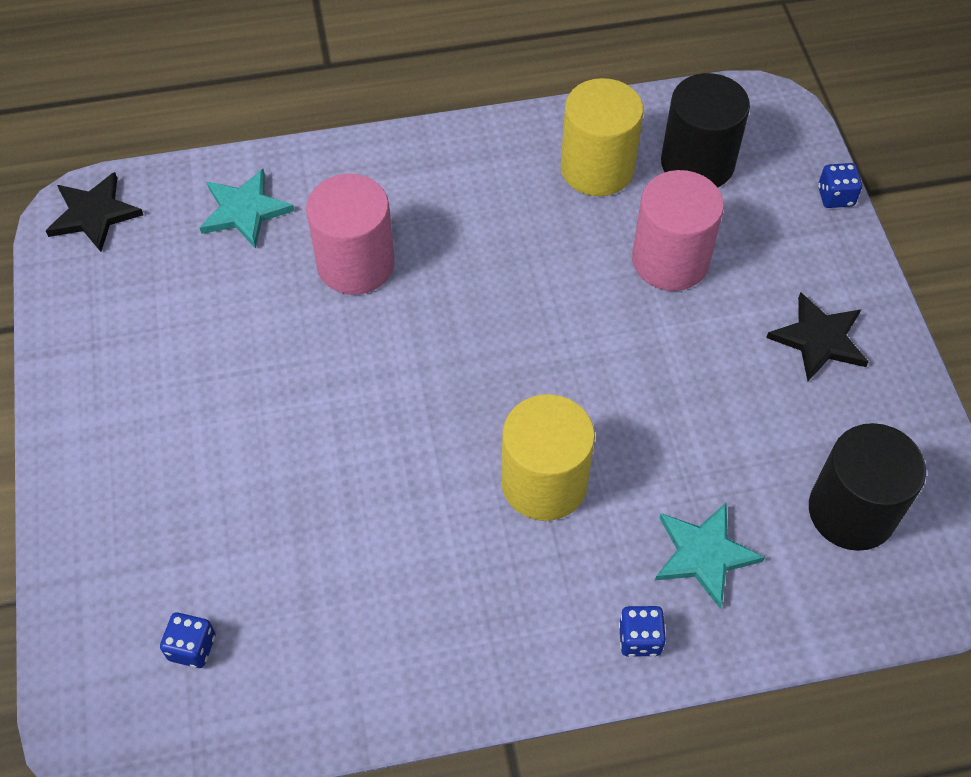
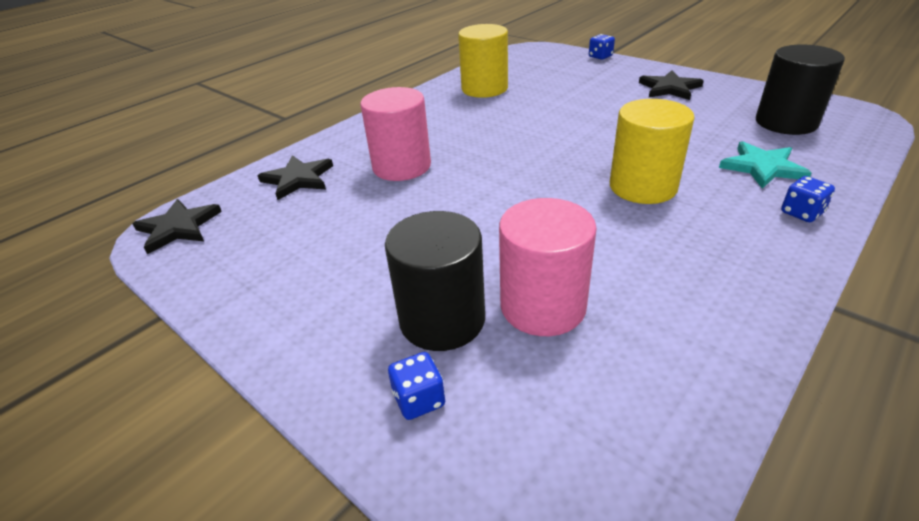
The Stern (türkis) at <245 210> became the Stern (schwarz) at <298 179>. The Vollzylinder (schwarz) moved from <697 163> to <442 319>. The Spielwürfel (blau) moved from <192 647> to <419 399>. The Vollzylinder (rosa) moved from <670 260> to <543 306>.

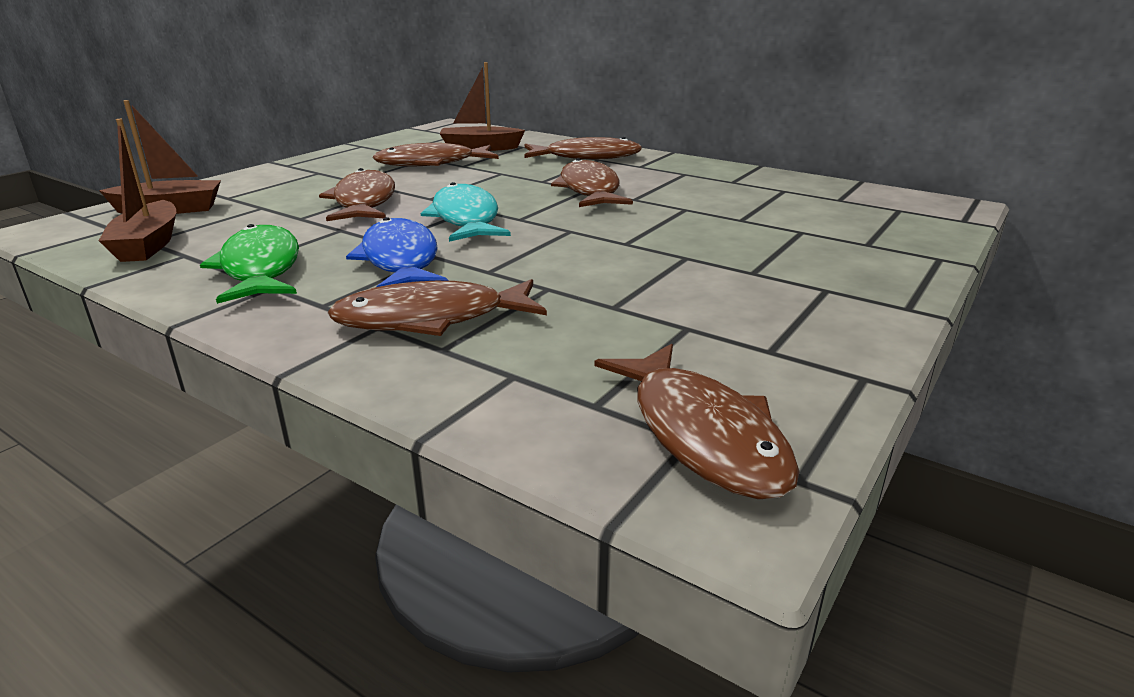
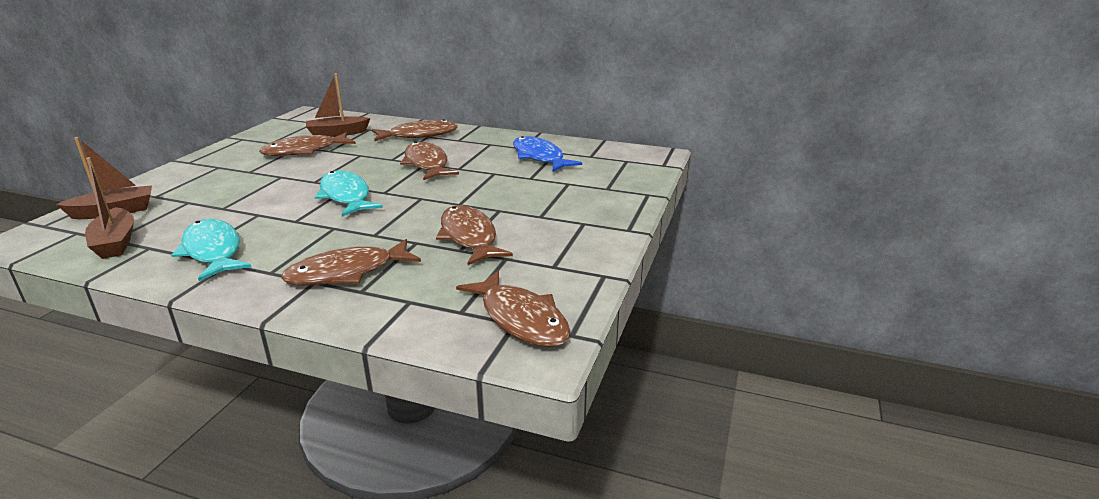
The Fisch (grün) at <260 268> became the Fisch (türkis) at <213 251>. The Fisch (braun) moved from <364 202> to <469 237>. The Fisch (blau) moved from <400 260> to <539 157>.

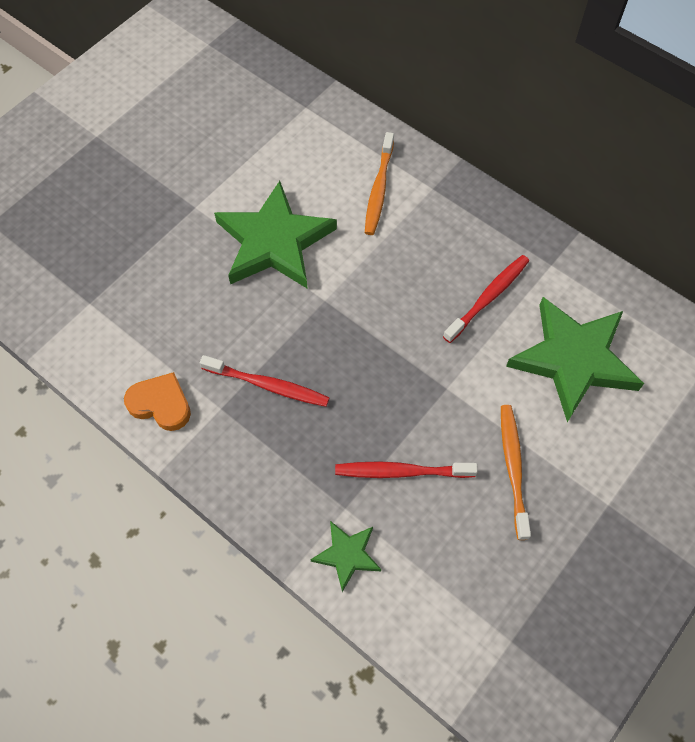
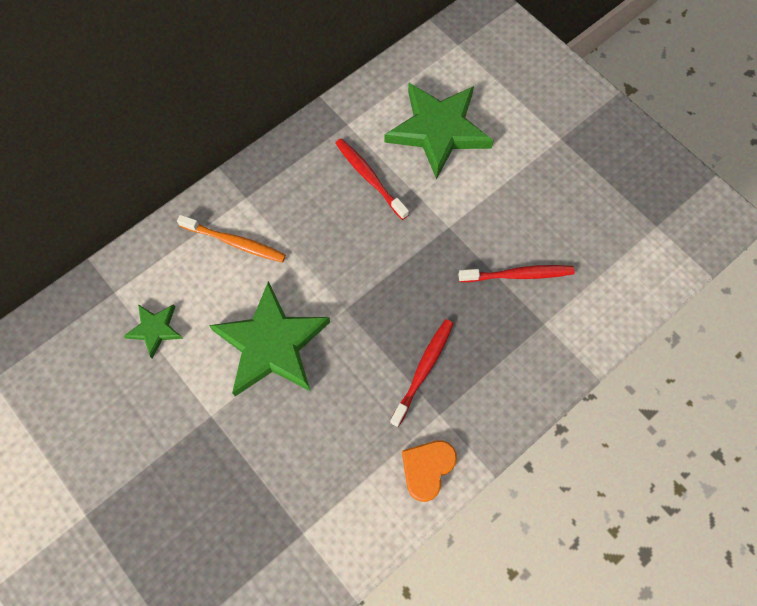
The Stern (grün) moved from <347 555> to <155 329>. The Zahnbürste (rot) at <402 471> turned 105 degrees counterclockwise. The Zahnbürste (orange) at <513 469> disappeared.

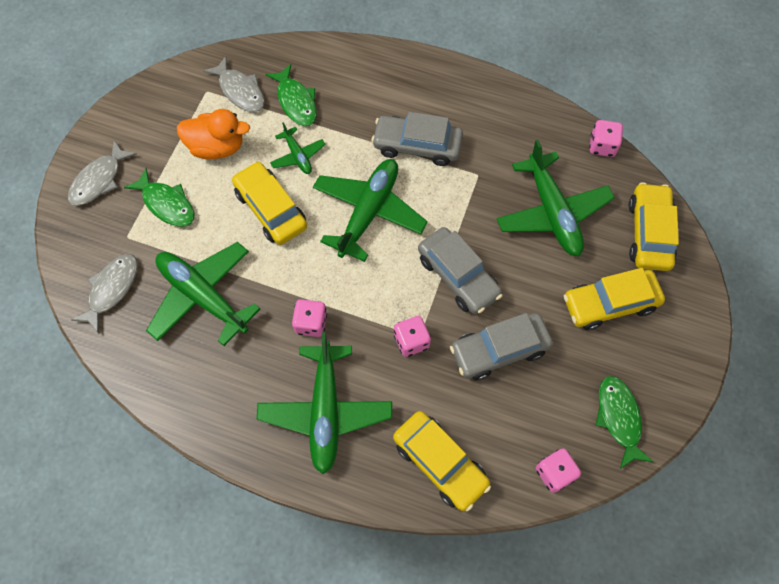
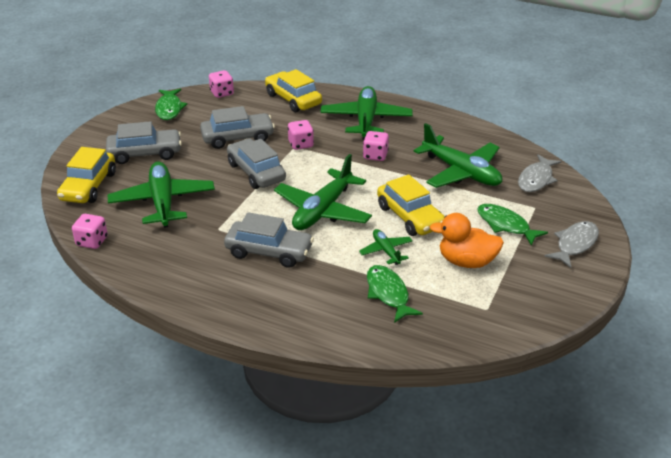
The Auto (gelb) at <609 304> became the Auto (grau) at <145 153>. The Fisch (grau) at <240 91> disappeared.

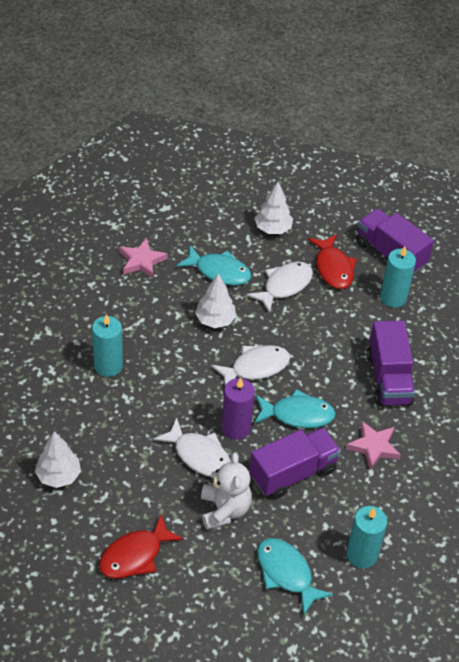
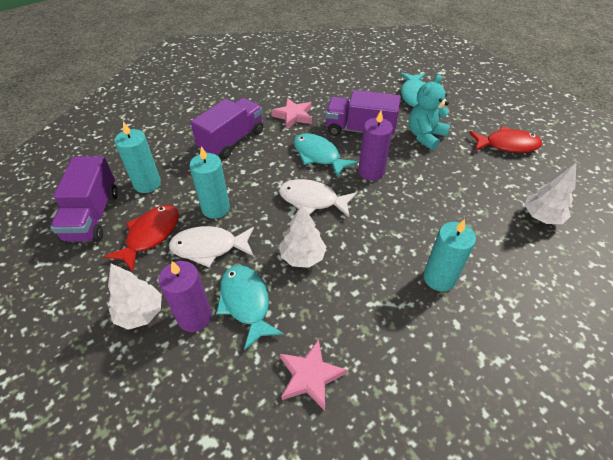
The Kerze (lila) at <194 317> appeared. The Kerze (türkis) moved from <362 555> to <216 208>. The Teddybär (weiß) at <224 510> became the Teddybär (türkis) at <425 136>. The Fisch (weiß) at <199 455> disappeared.

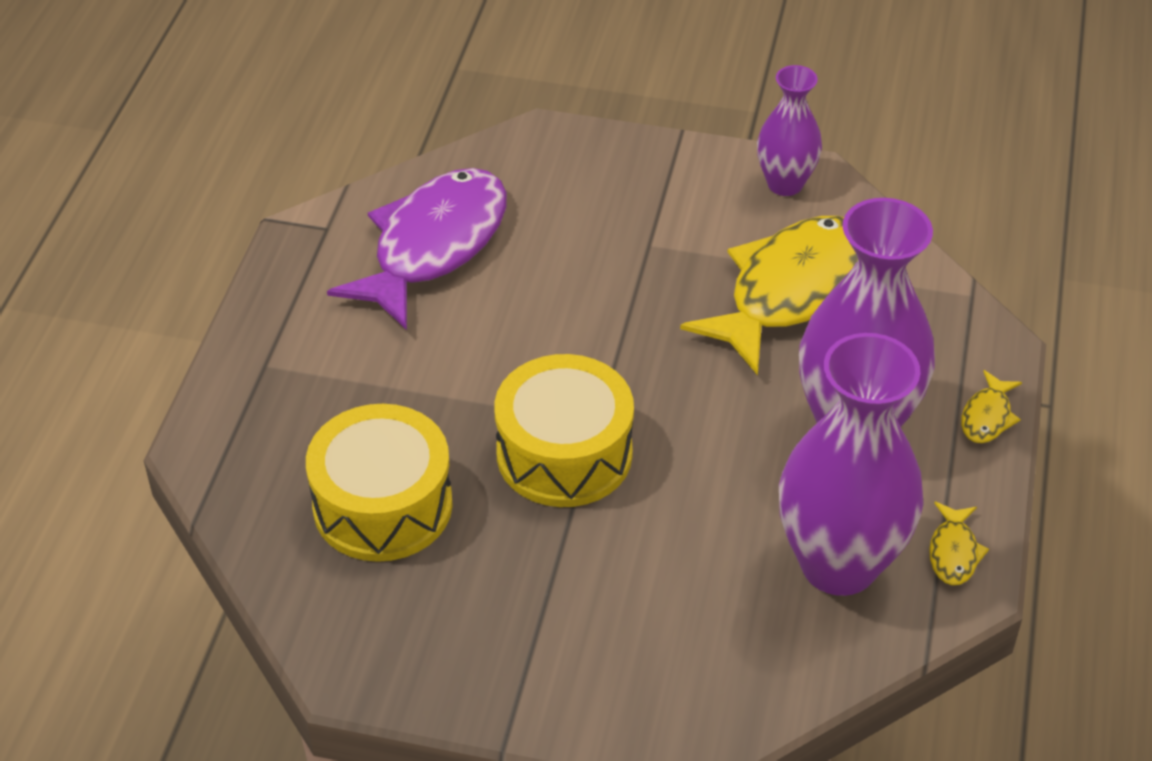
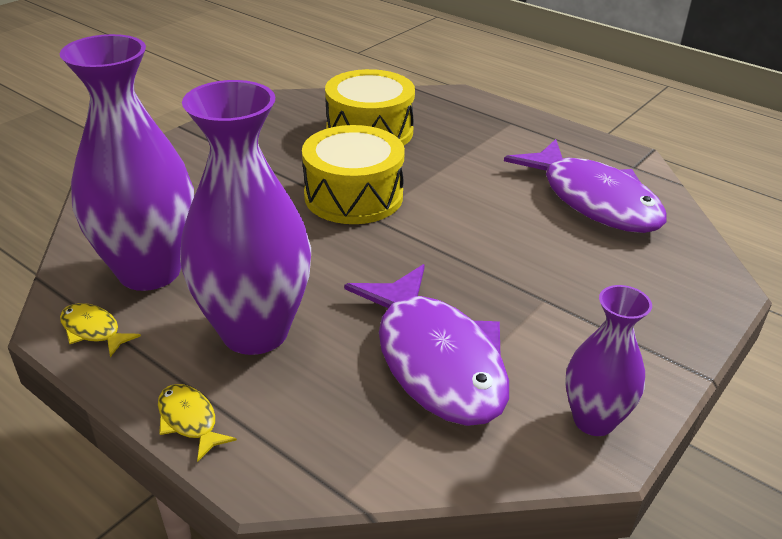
The Fisch (gelb) at <791 291> became the Fisch (lila) at <435 360>.

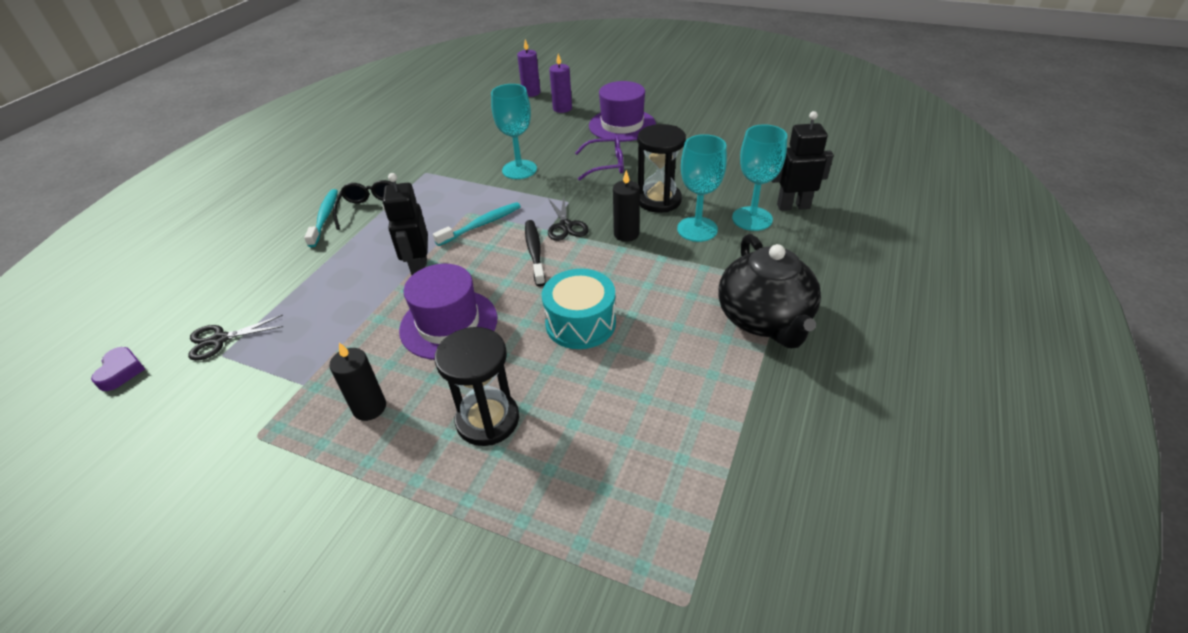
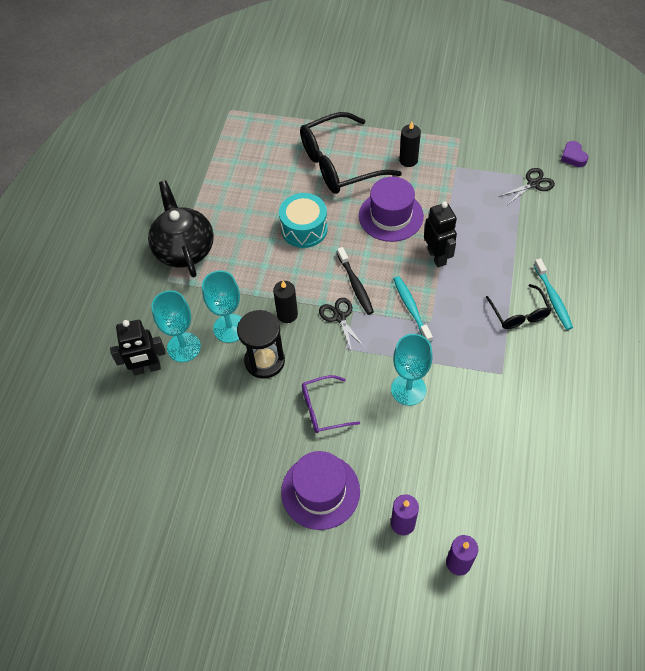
The Sanduhr (schwarz) at <487 420> was replaced by the Brille (schwarz) at <340 164>. The Zahnbürste (türkis) at <481 225> turned 120 degrees clockwise.

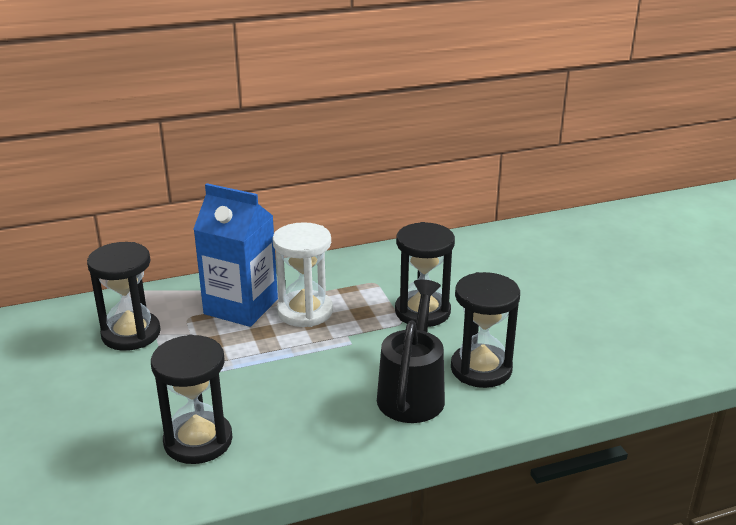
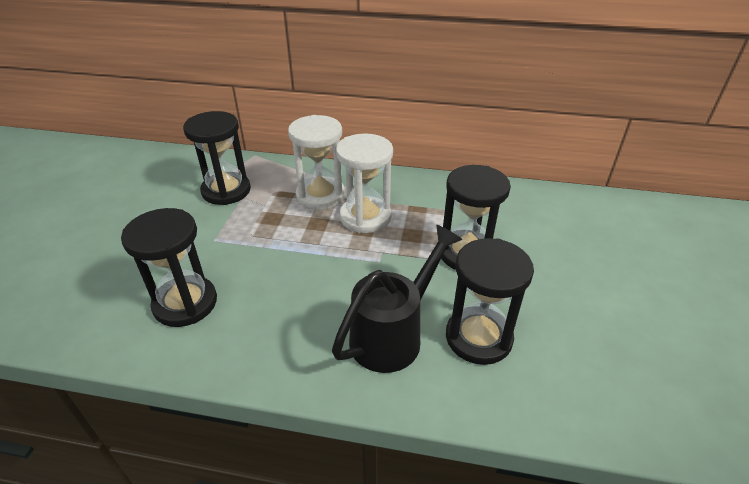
The Getränkekarton (blau) at <241 306> was replaced by the Sanduhr (weiß) at <320 195>.

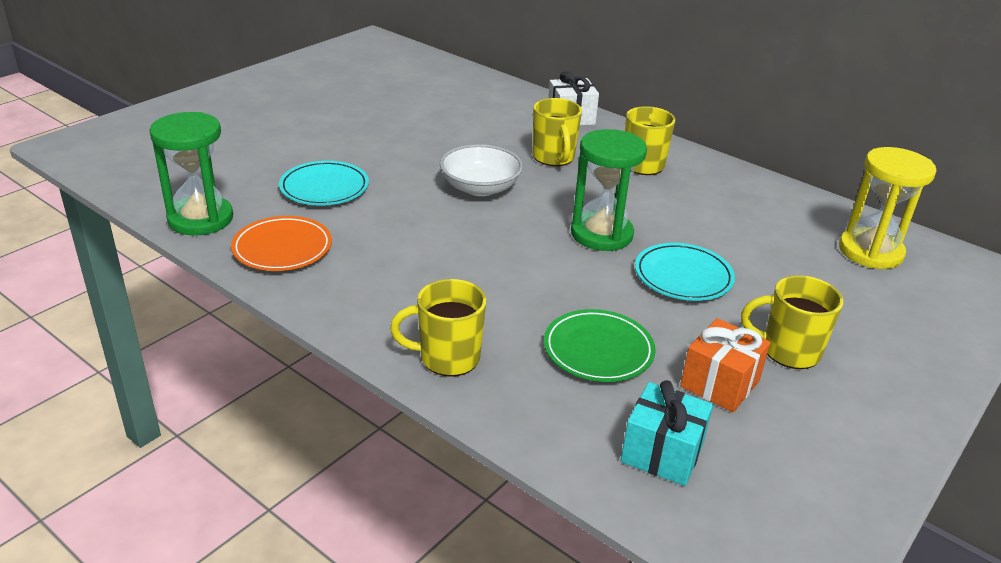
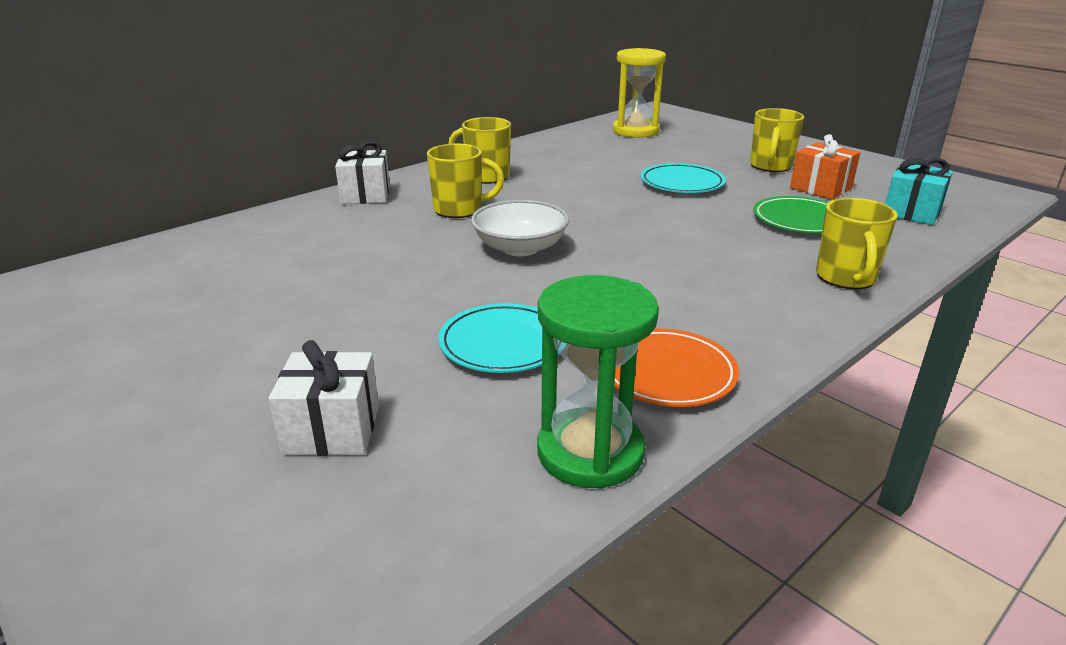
The Geschenk (weiß) at <332 430> appeared. The Sanduhr (grün) at <601 234> disappeared.

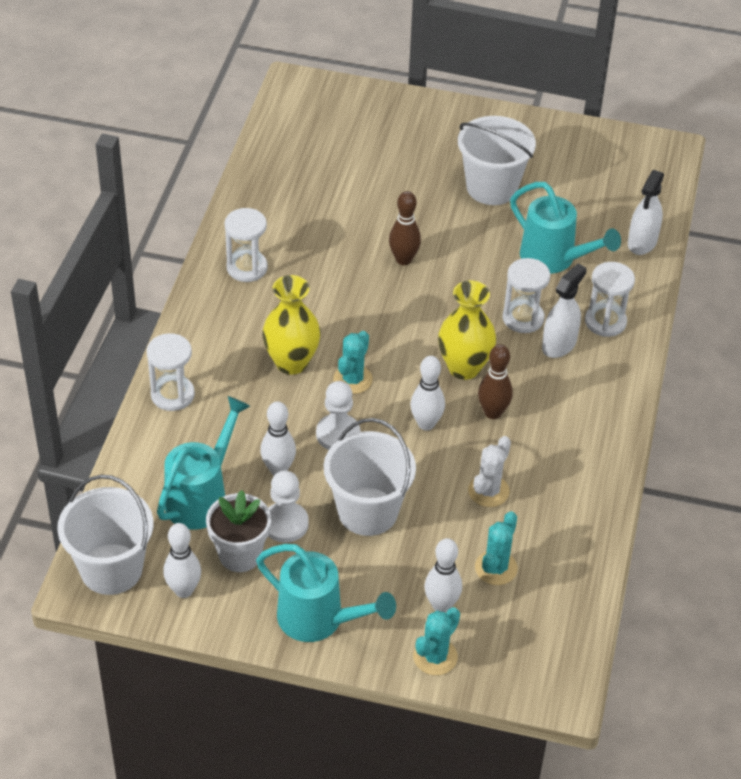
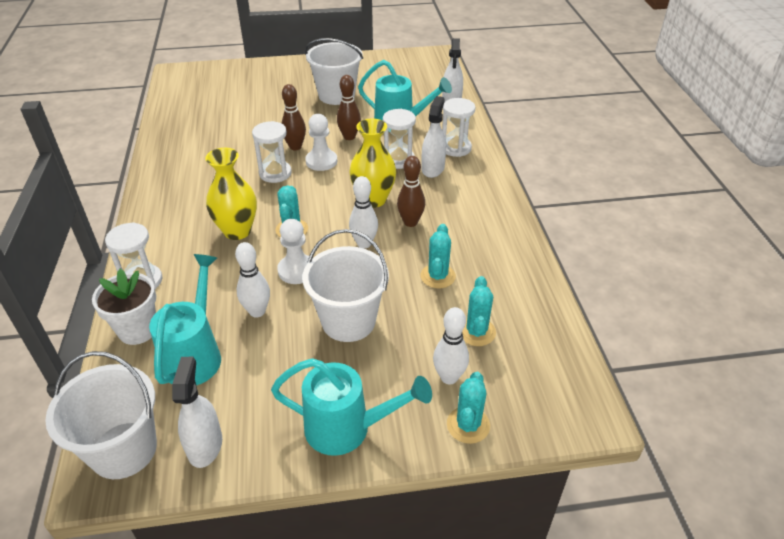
The Blumentopf (weiß) moved from <240 555> to <138 330>. The Bowlingkegel (weiß) at <184 590> was replaced by the Sprühflasche (weiß) at <205 445>. The Sanduhr (weiß) moved from <247 268> to <275 173>. The Bauer (weiß) moved from <285 524> to <321 161>. The Bowlingkegel (braun) at <349 137> appeared. The Kaktus (weiß) at <488 491> became the Kaktus (türkis) at <438 276>.

